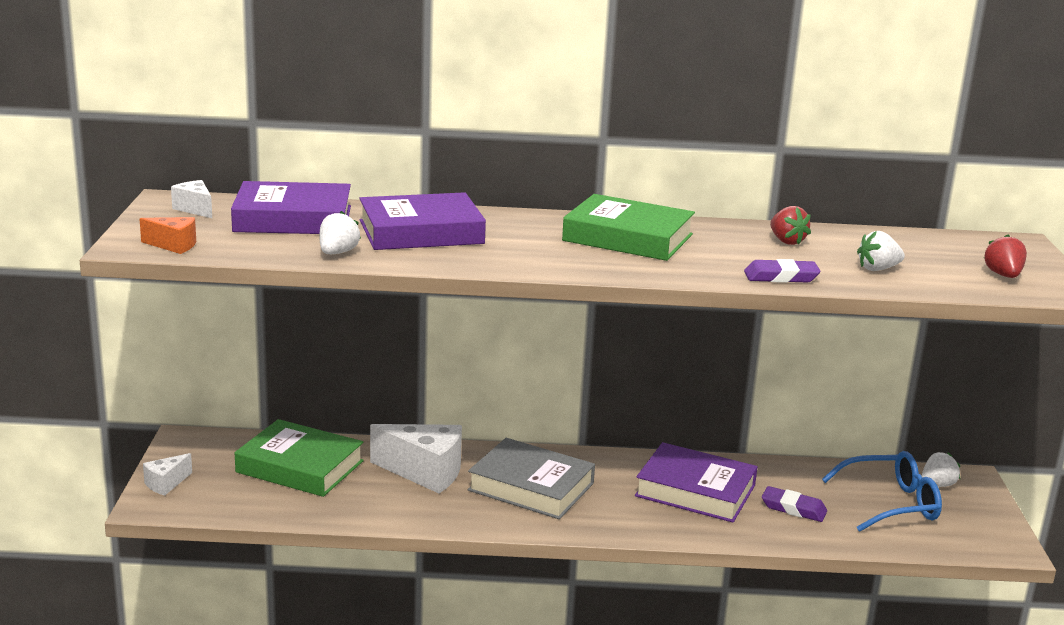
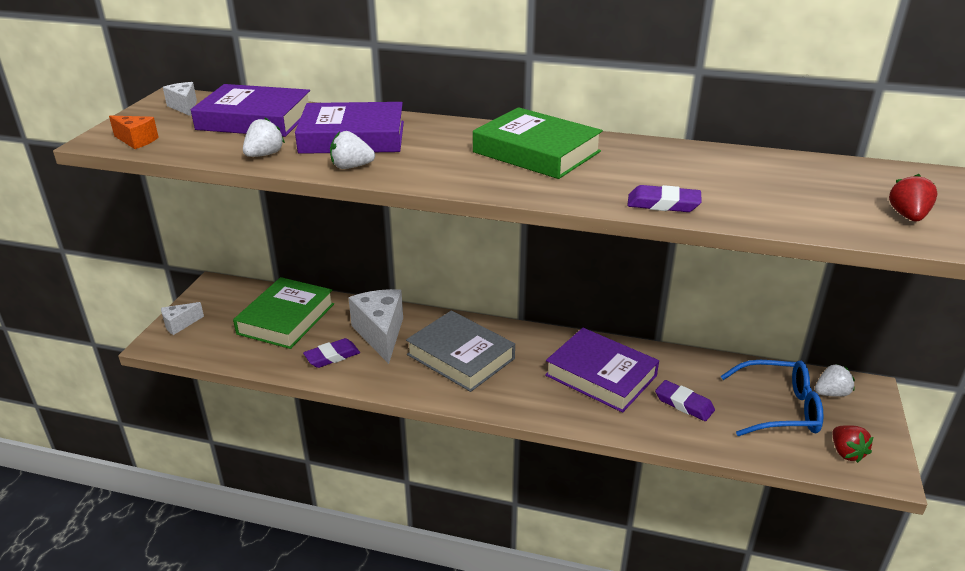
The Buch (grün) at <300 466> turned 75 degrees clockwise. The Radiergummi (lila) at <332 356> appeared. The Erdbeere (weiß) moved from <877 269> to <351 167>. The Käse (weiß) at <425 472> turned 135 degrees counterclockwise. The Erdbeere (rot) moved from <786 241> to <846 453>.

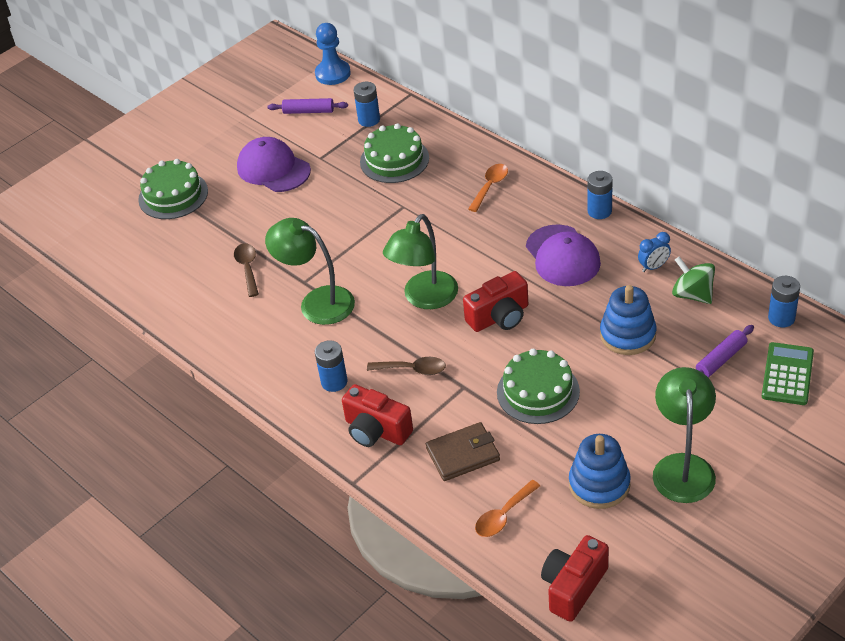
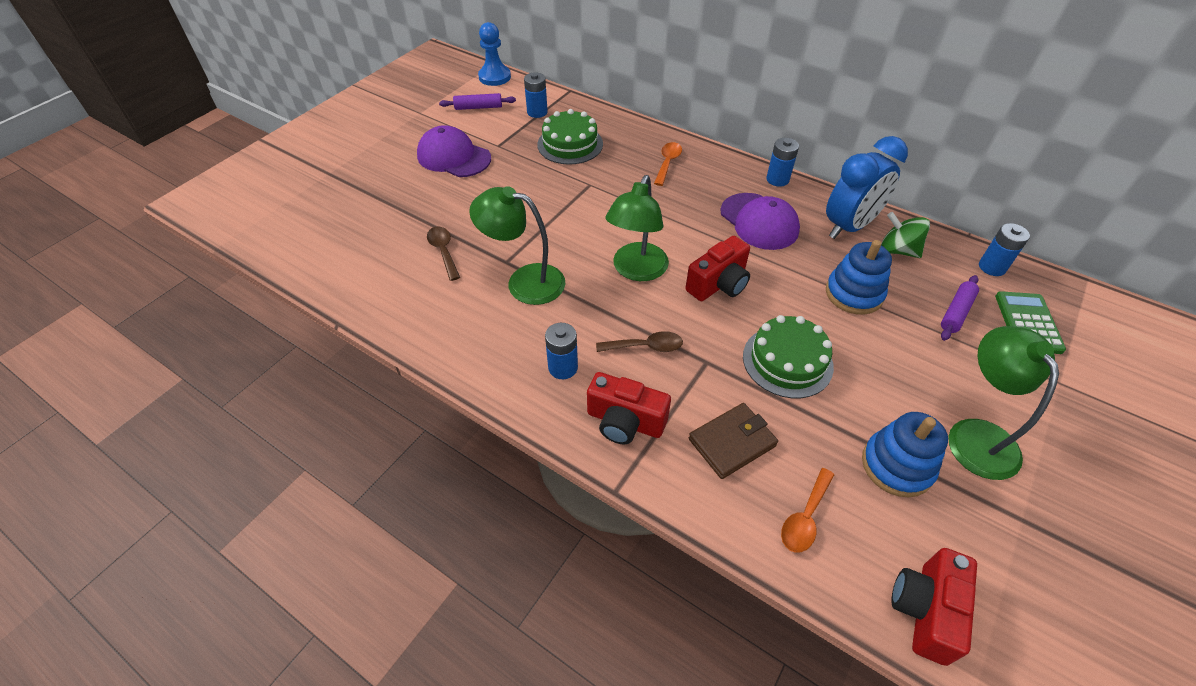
The Wecker (blau) at <653 267> changed to 2.32 times the size. The Kuchen (grün) at <173 195> disappeared.

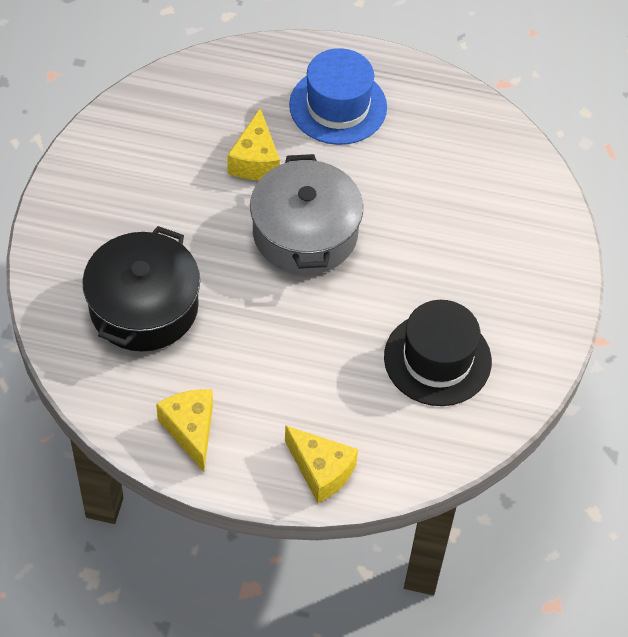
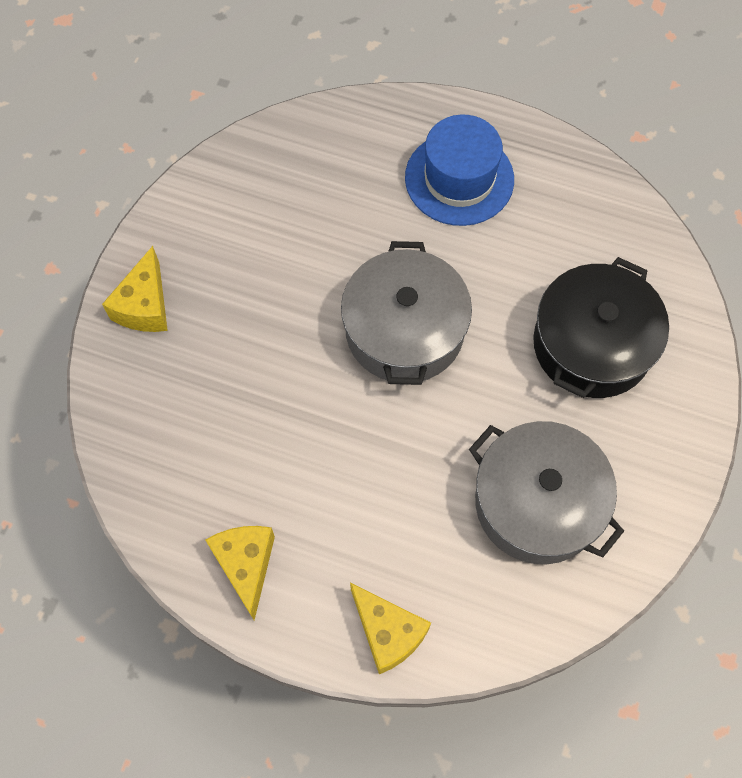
The Käse (gelb) moved from <255 160> to <144 306>. The Hut (schwarz) at <437 359> was replaced by the Kochtopf (grau) at <537 503>. The Kochtopf (schwarz) moved from <144 306> to <592 344>.

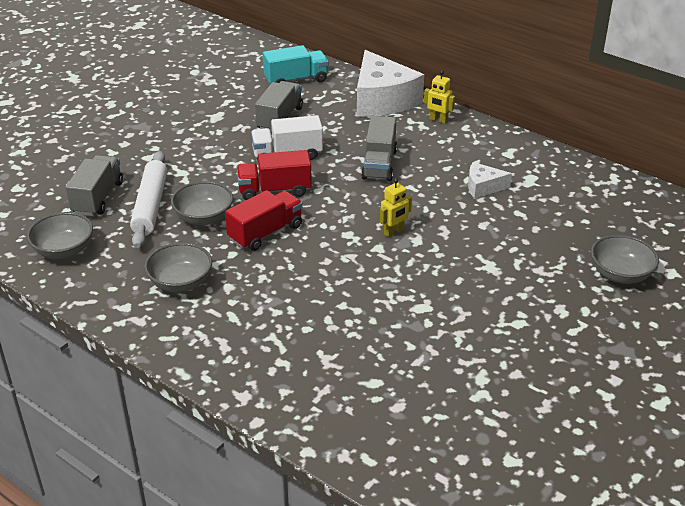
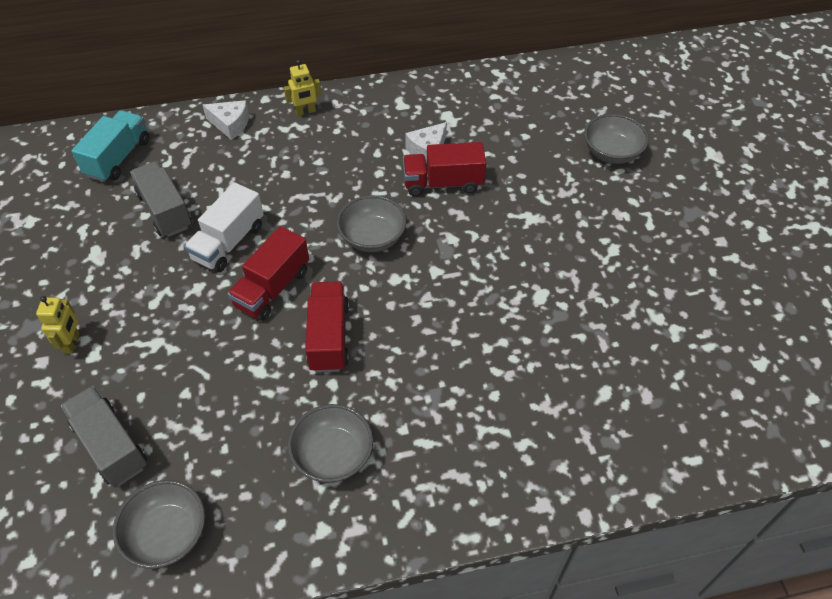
The Roboter (gelb) moved from <394 232> to <72 343>. The Käse (weiß) at <382 100> changed to 0.48 times the size. The Schüssel (grau) moved from <204 217> to <372 237>. The Lastwagen (rot) at <443 183> appeared. The Nudelholz (weiß) at <150 206> disappeared. The Lastwagen (grau) at <379 164> disappeared.

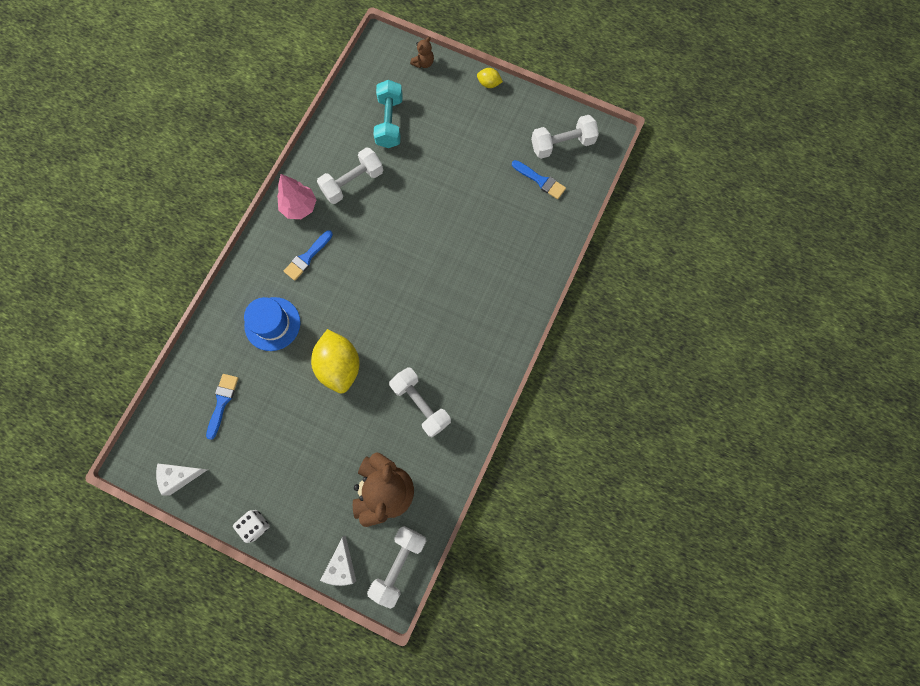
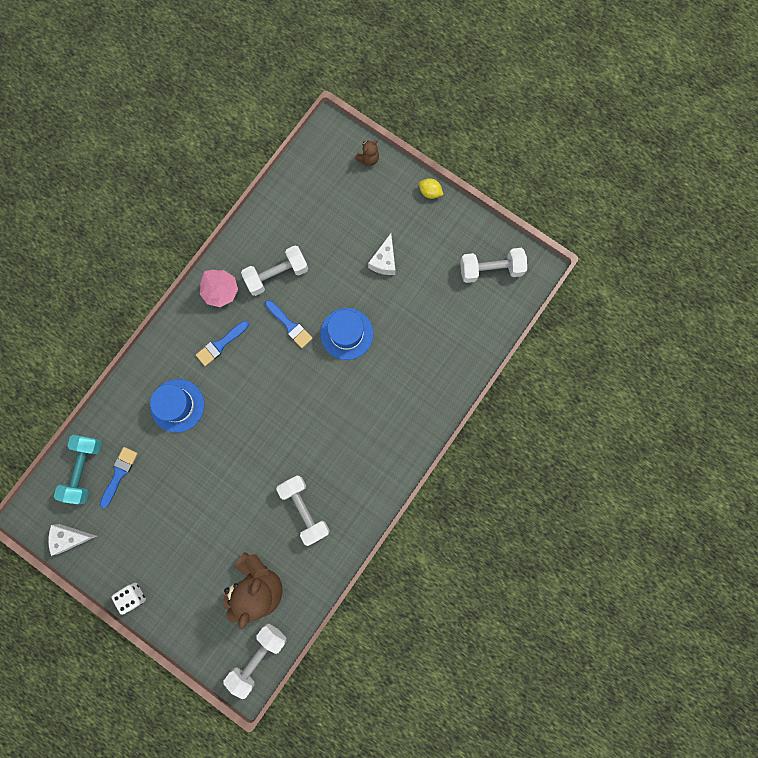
The Hantel (türkis) moved from <390 122> to <85 469>. The Pinsel (blau) moved from <540 181> to <290 325>. The Hut (blau) at <346 334> appeared. The Käse (weiß) moved from <341 566> to <384 261>. The Zitrone (gelb) at <340 366> disappeared.

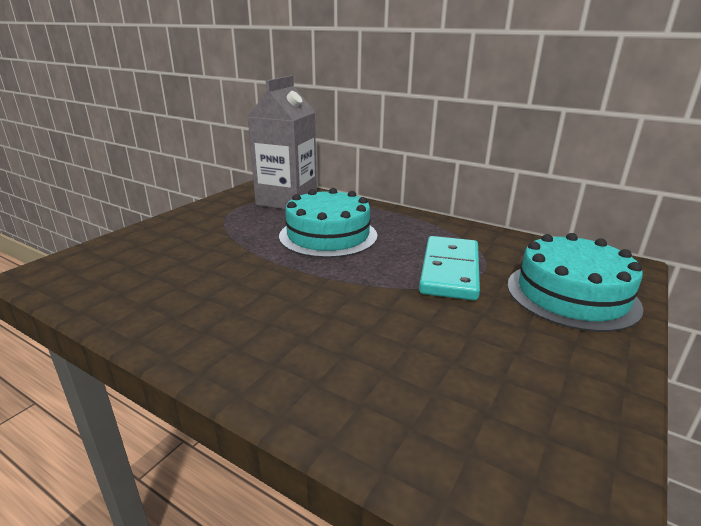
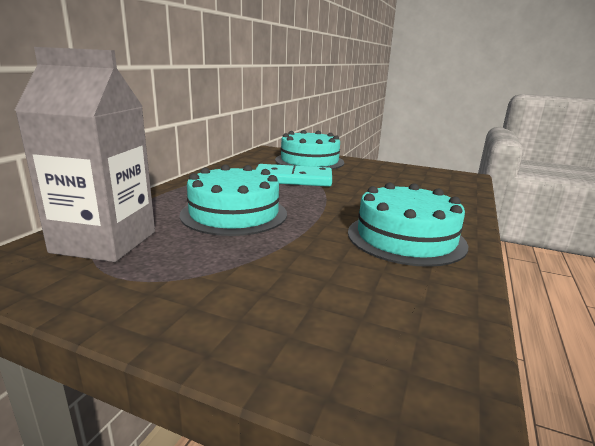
The Kuchen (türkis) at <406 238> appeared.

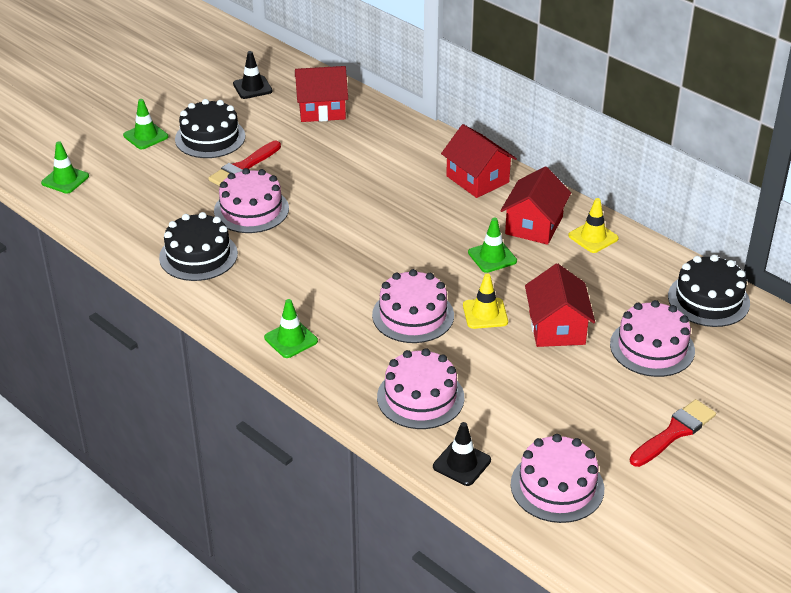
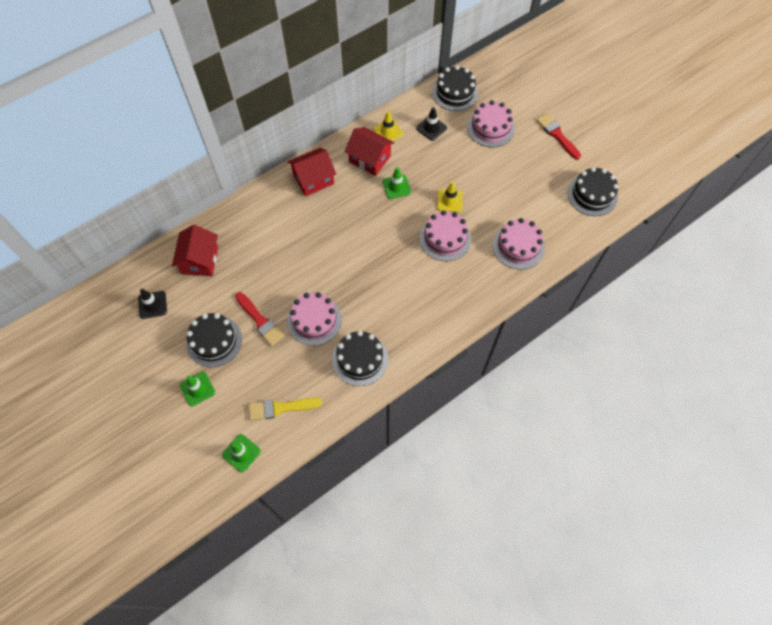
The Pinsel (gelb) at <280 408> appeared. The Leitkegel (schwarz) moved from <461 463> to <431 128>. The Kuchen (rosa) at <557 486> became the Kuchen (schwarz) at <592 195>. The Leitkegel (grün) at <291 339> disappeared. The Haus (rot) at <557 328> disappeared.

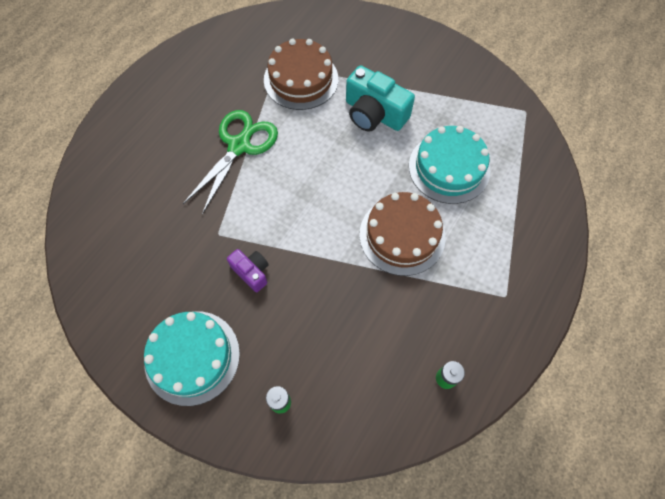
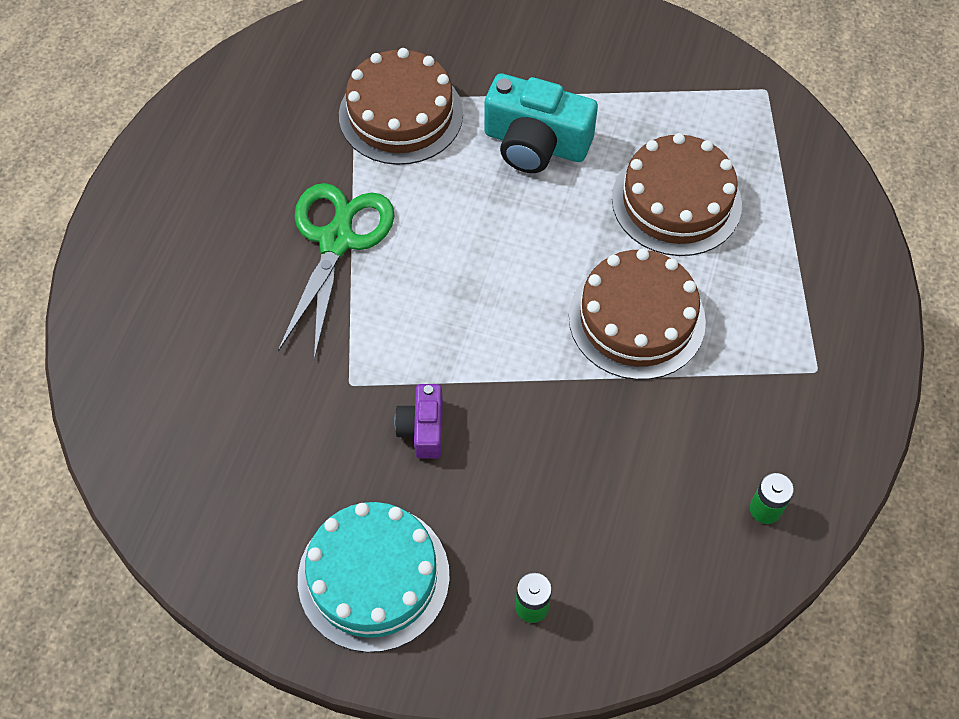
The Kamera (lila) at <251 272> turned 120 degrees counterclockwise. The Kuchen (türkis) at <449 168> became the Kuchen (braun) at <676 201>.

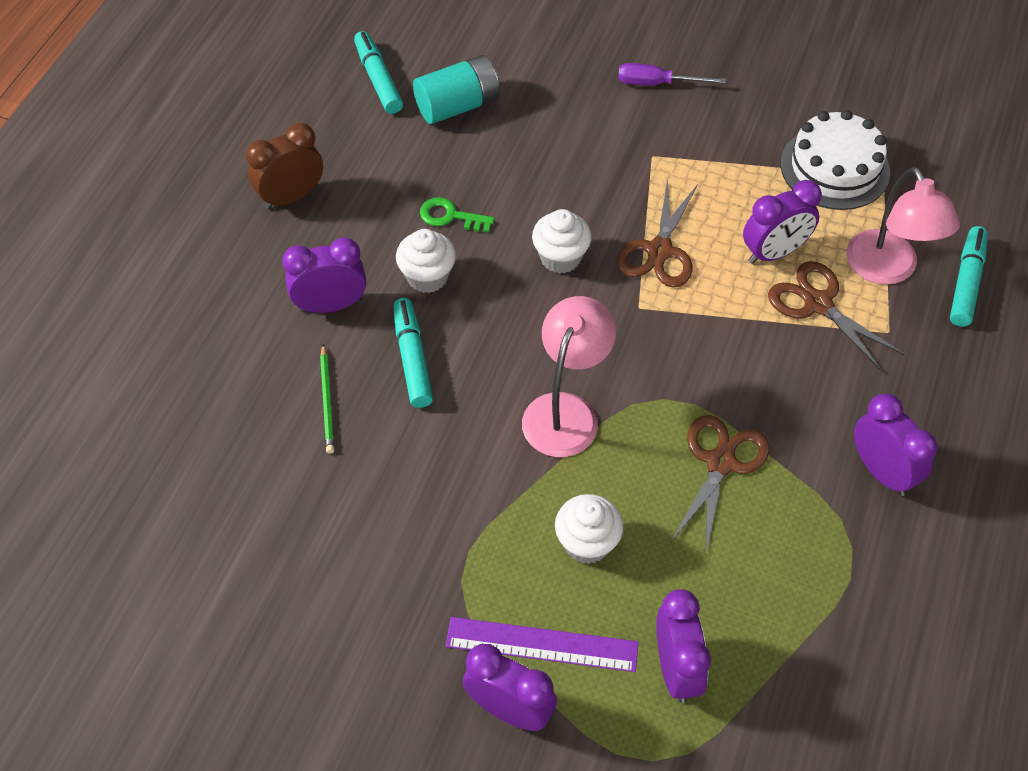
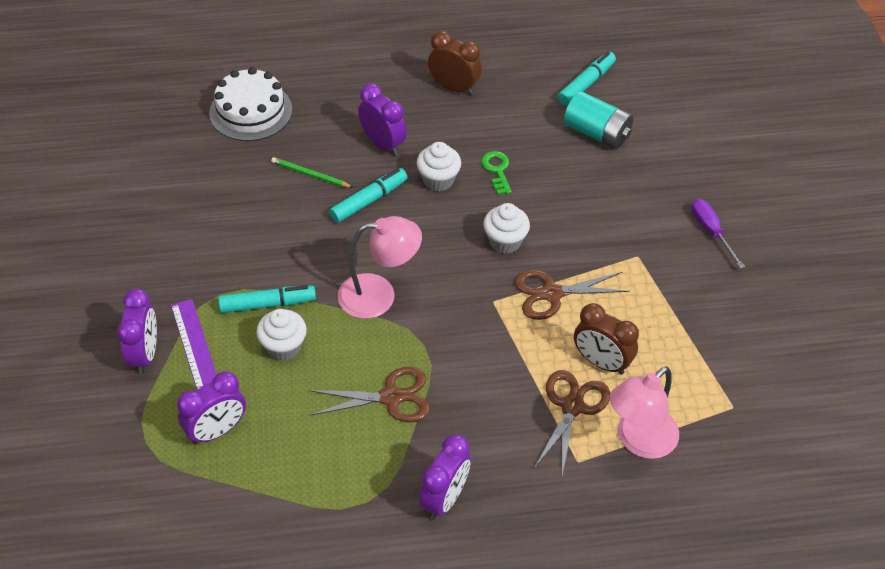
The Kuchen (weiß) moved from <834 168> to <251 111>. The Filzstift (türkis) moved from <966 282> to <268 304>. The Bleistift (grün) at <327 401> turned 60 degrees clockwise. The Wecker (lila) at <774 252> became the Wecker (braun) at <601 362>.

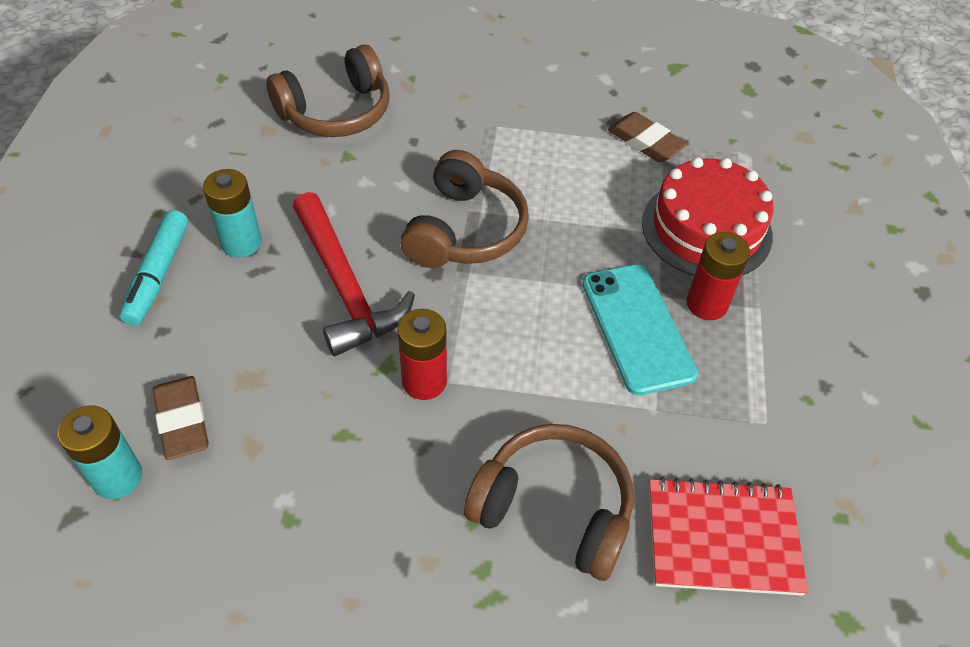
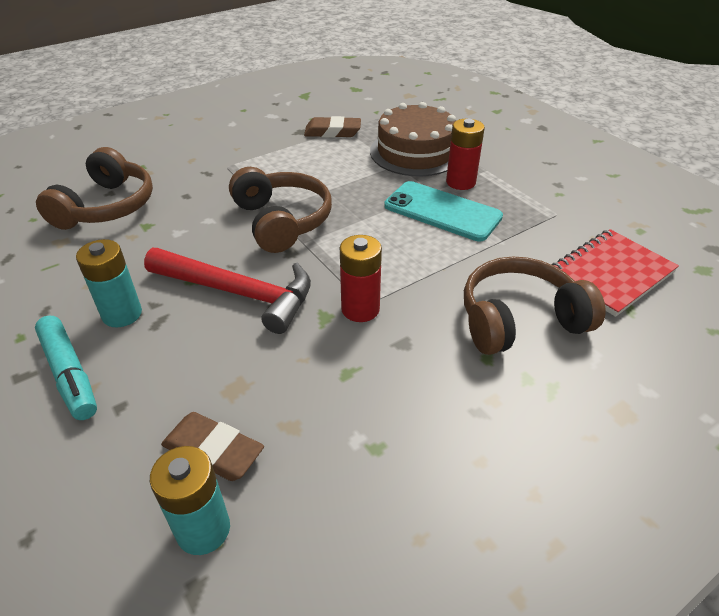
The Kuchen (rot) at <706 229> became the Kuchen (braun) at <415 152>.

